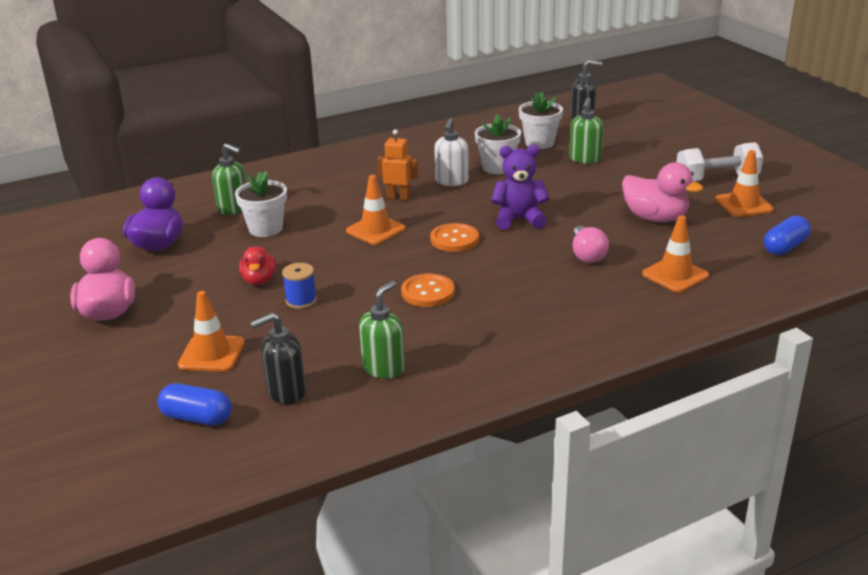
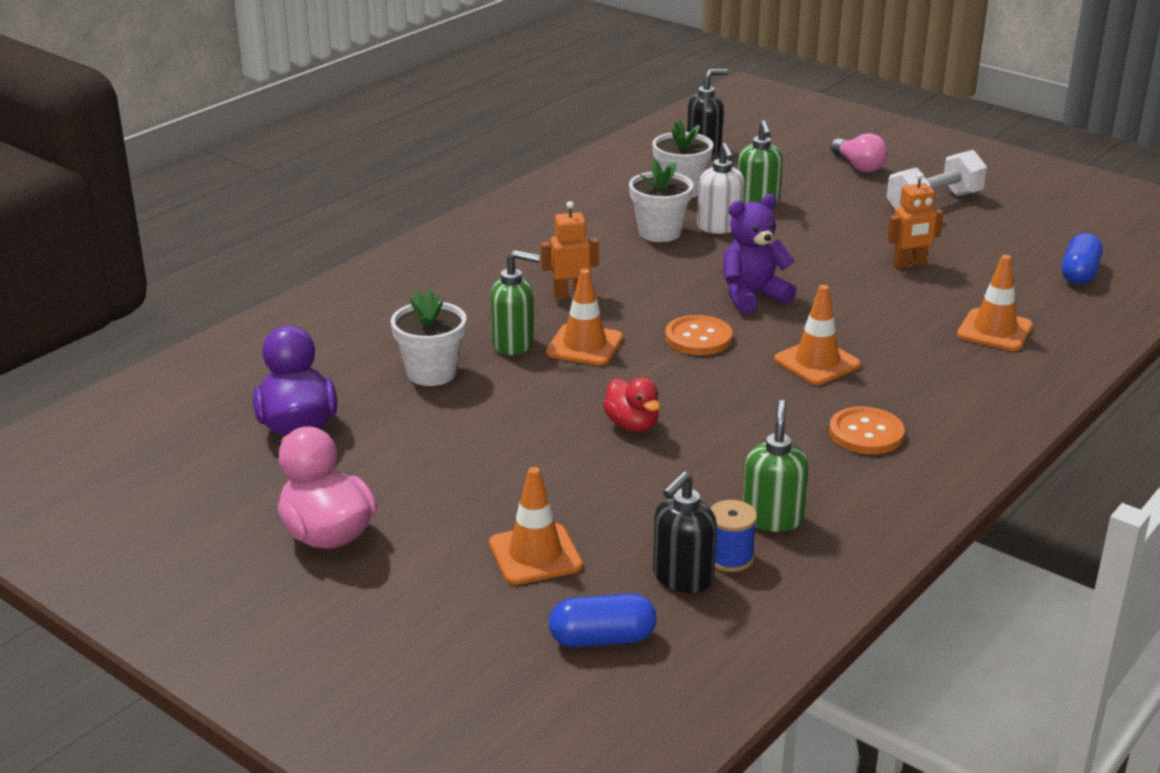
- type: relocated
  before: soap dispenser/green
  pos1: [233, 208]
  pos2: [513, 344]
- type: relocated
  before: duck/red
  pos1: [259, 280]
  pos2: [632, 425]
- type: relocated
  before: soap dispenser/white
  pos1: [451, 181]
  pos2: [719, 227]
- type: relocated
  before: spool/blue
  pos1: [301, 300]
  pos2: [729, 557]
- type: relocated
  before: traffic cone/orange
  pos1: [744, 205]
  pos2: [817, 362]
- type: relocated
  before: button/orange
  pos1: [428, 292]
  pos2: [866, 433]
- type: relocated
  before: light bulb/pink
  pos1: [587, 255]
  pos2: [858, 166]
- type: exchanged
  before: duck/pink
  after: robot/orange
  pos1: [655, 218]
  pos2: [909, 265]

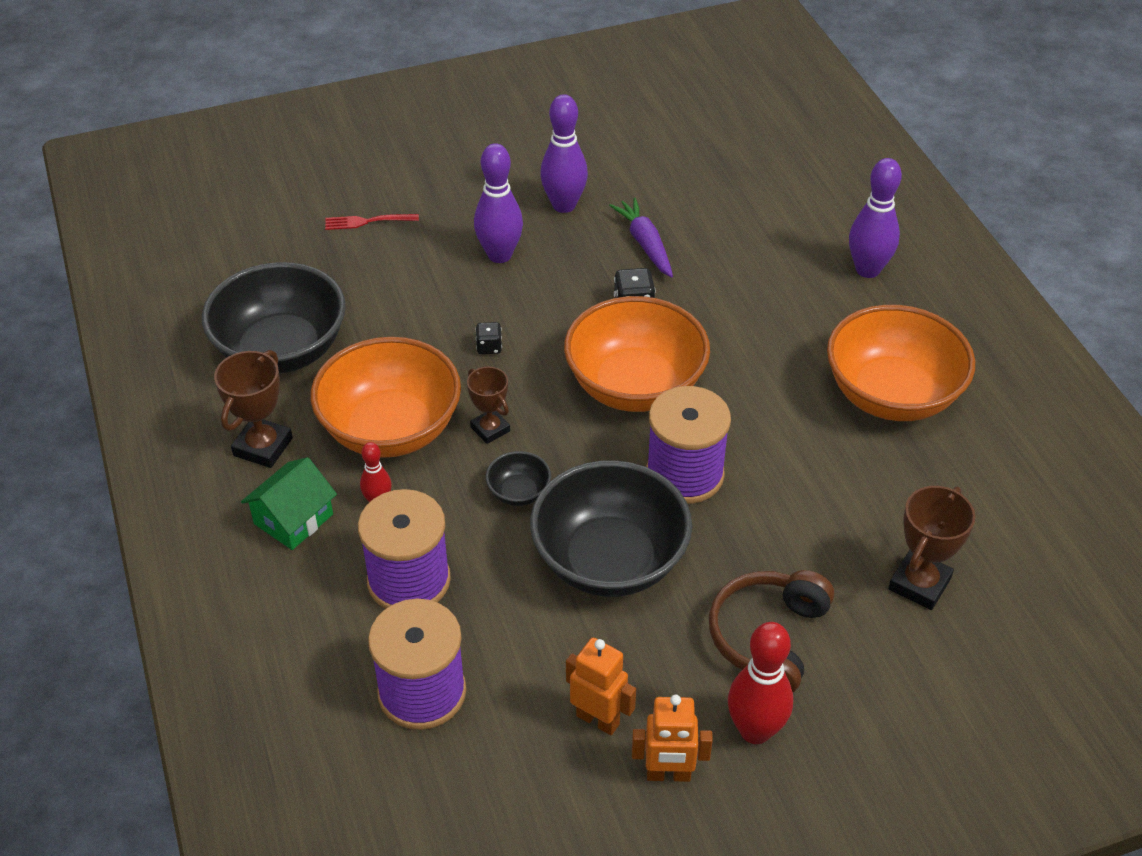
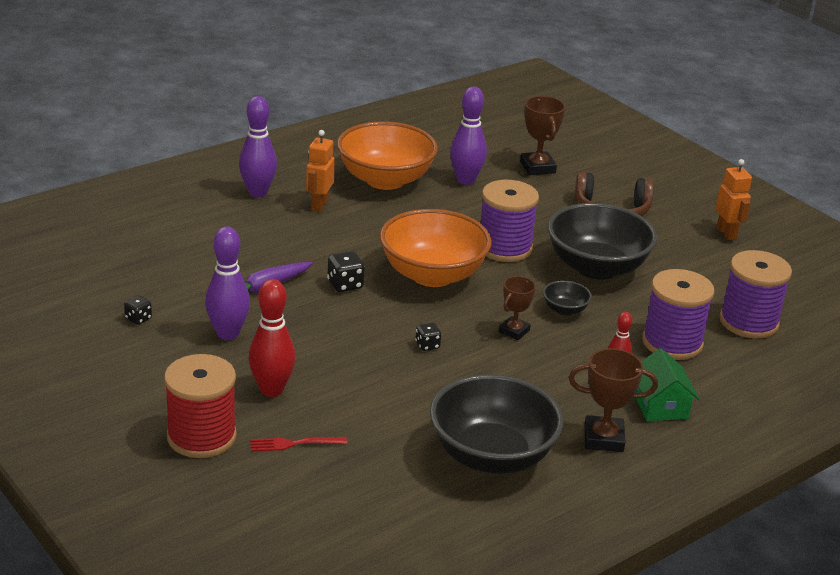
- type: appeared
  after: dice/black
  pos2: [138, 319]
- type: appeared
  after: spool/red
  pos2: [201, 436]
- type: relocated
  before: bowling pin/red
  pos1: [755, 730]
  pos2: [271, 390]
- type: spun
  before: fork/red
  pos1: [367, 221]
  pos2: [294, 444]
  turn: 105
- type: relocated
  before: robot/orange
  pos1: [598, 719]
  pos2: [319, 205]
- type: relocated
  before: bowling pin/purple
  pos1: [499, 255]
  pos2: [466, 180]
- type: spun
  before: trophy/brown
  pos1: [919, 584]
  pos2: [537, 167]
  turn: 60
- type: spun
  before: house/green
  pos1: [293, 519]
  pos2: [660, 405]
  turn: 60
- type: missing
  before: bowl/orange
  pos1: [391, 429]

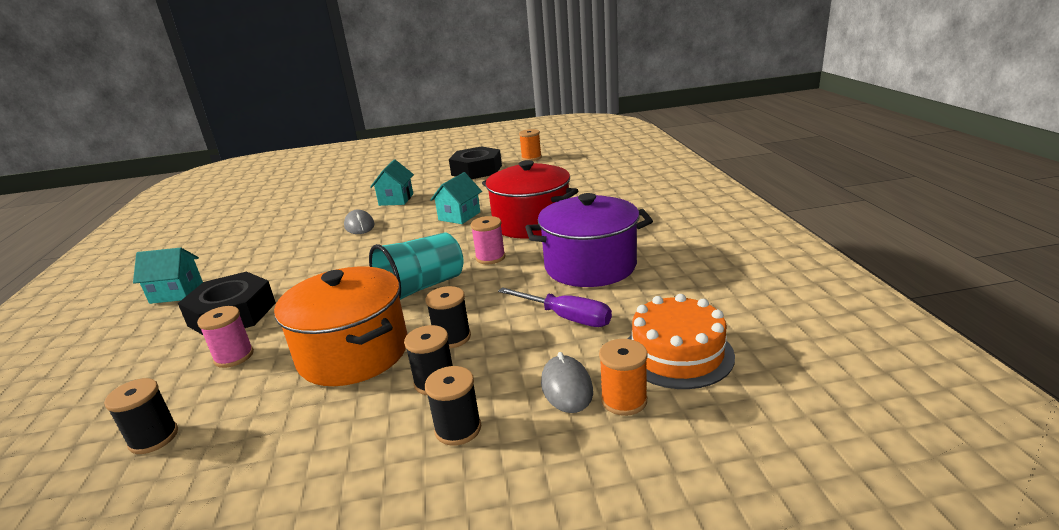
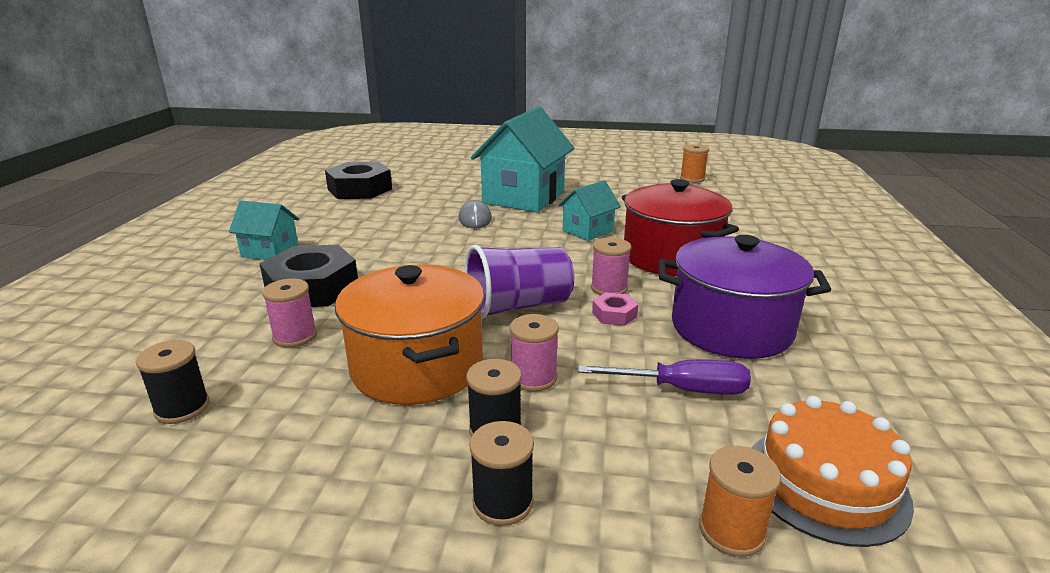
- type: relocated
  before: nut/black
  pos1: [476, 170]
  pos2: [360, 189]
- type: colour
  before: cup/turquoise
  after: cup/purple
  pos1: [421, 288]
  pos2: [518, 306]
- type: size
  before: house/turquoise
  pos1: [396, 199]
  pos2: [523, 197]
  scale: 1.97
- type: colour
  before: spool/black
  after: spool/pink
  pos1: [452, 337]
  pos2: [533, 378]
- type: spun
  before: screwdriver/purple
  pos1: [566, 318]
  pos2: [682, 389]
  turn: -45
- type: appeared
  after: nut/pink
  pos2: [614, 315]
- type: missing
  before: mouse/grey
  pos1: [566, 387]

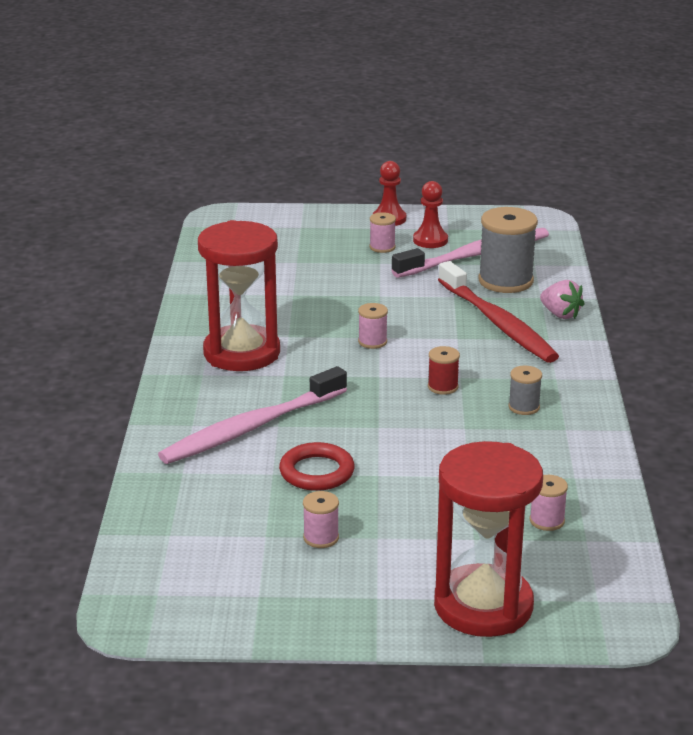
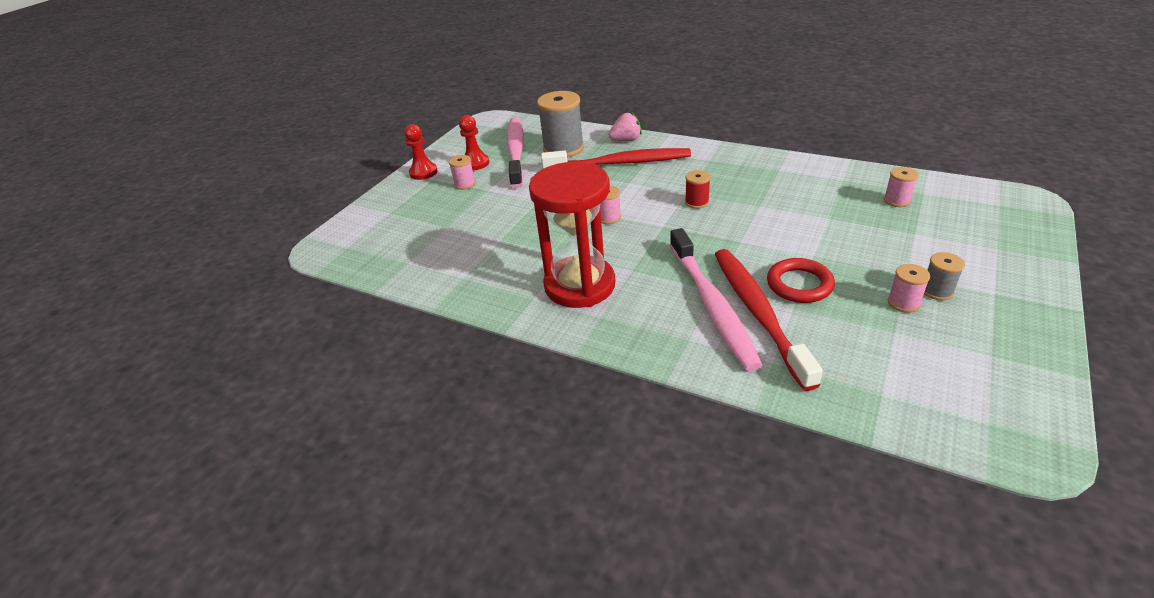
- type: appeared
  after: toothbrush/red
  pos2: [758, 313]
- type: relocated
  before: spool/grey
  pos1: [524, 407]
  pos2: [937, 291]
- type: missing
  before: hourglass/red
  pos1: [483, 606]

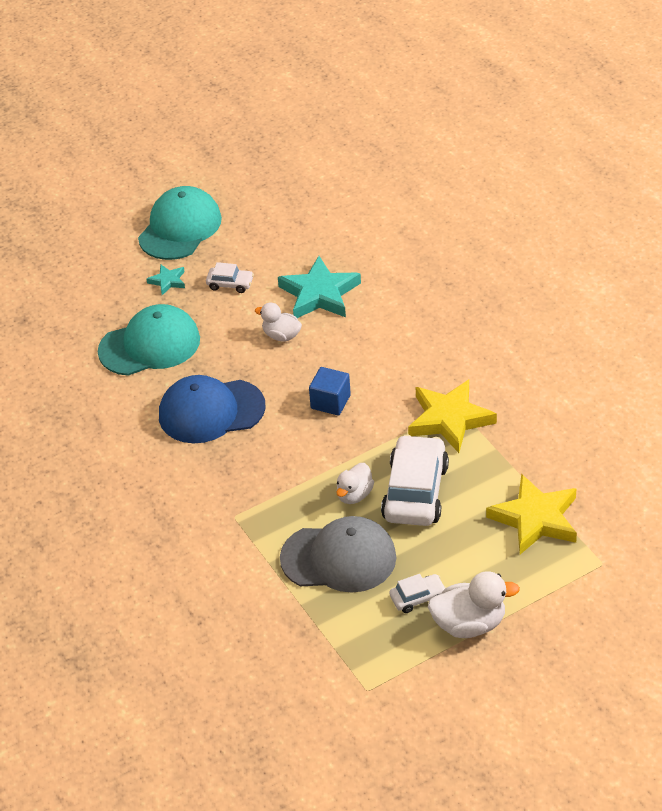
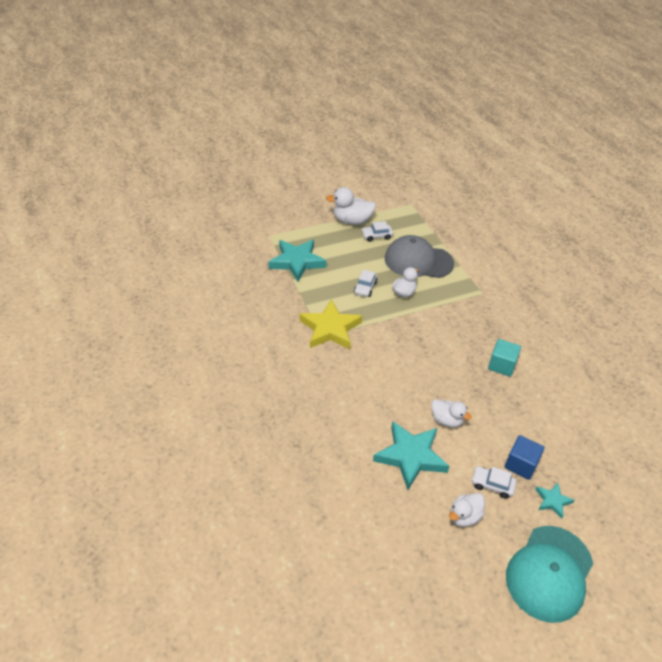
- type: colour
  before: star/yellow
  after: star/turquoise
  pos1: [535, 519]
  pos2: [297, 262]
- type: size
  before: car/white
  pos1: [415, 492]
  pos2: [365, 288]
  scale: 0.48
- type: appeared
  after: duck/white
  pos2: [464, 516]
- type: exchanged
  before: cap/blue
  after: cube/turquoise
  pos1: [211, 411]
  pos2: [502, 365]
- type: relocated
  before: cube/blue
  pos1: [330, 402]
  pos2: [521, 464]
- type: missing
  before: cap/turquoise
  pos1: [150, 345]

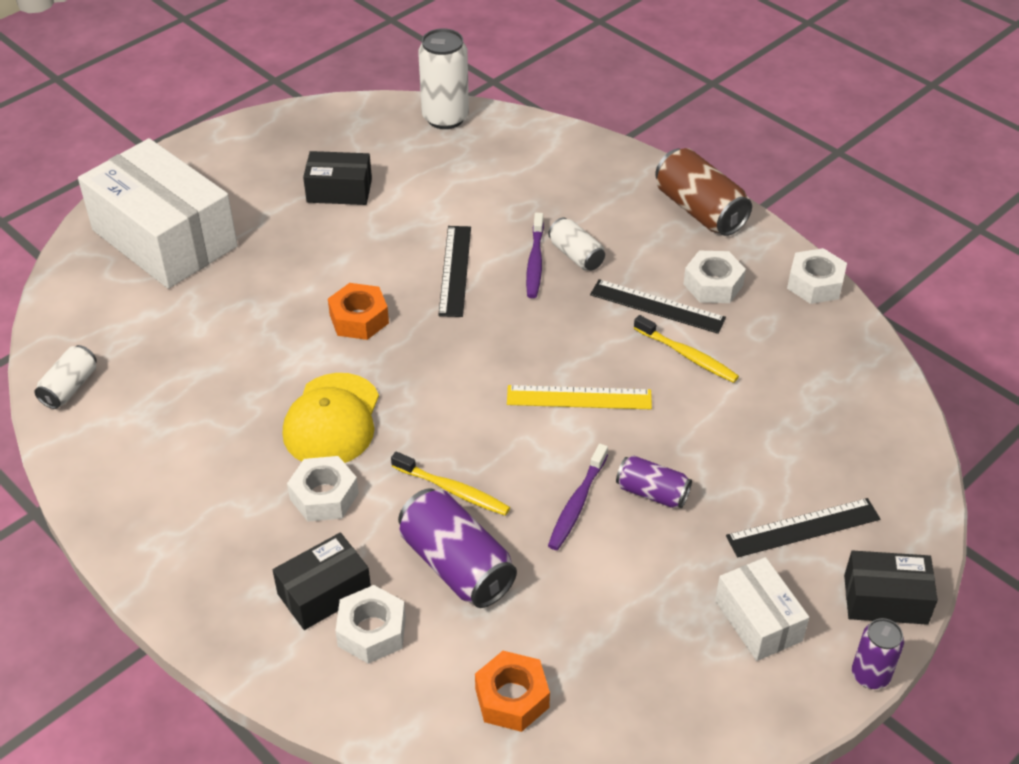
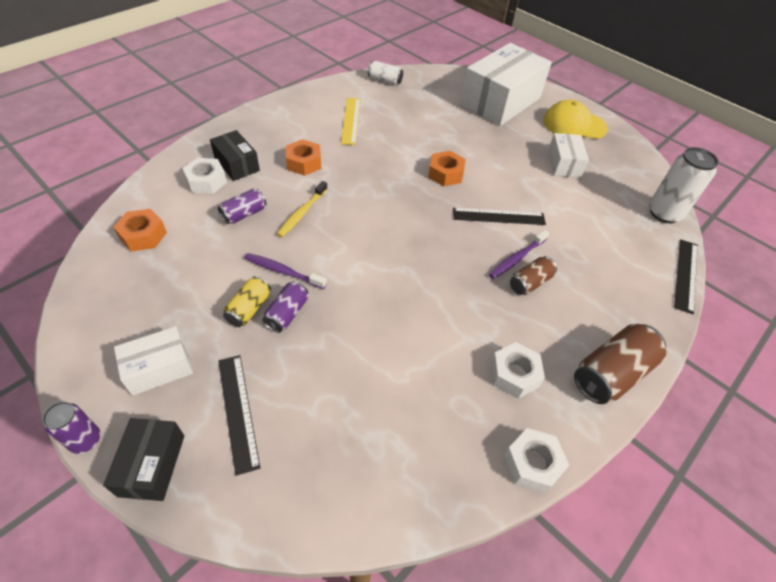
- type: size
  before: can/purple
  pos1: [456, 565]
  pos2: [244, 214]
  scale: 0.59
- type: appeared
  after: can/yellow
  pos2: [249, 309]
- type: colour
  before: nut/white
  after: nut/orange
  pos1: [324, 496]
  pos2: [304, 163]
- type: relocated
  before: ruler/yellow
  pos1: [579, 398]
  pos2: [351, 120]
- type: spun
  before: toothbrush/purple
  pos1: [535, 262]
  pos2: [516, 258]
  turn: -45
- type: colour
  before: can/white
  after: can/brown
  pos1: [576, 255]
  pos2: [530, 283]
- type: relocated
  before: cap/yellow
  pos1: [332, 420]
  pos2: [574, 124]
- type: colour
  before: box/black
  after: box/white
  pos1: [339, 190]
  pos2: [563, 164]
- type: relocated
  before: ruler/black
  pos1: [657, 306]
  pos2: [686, 275]
- type: missing
  before: toothbrush/yellow
  pos1: [687, 355]

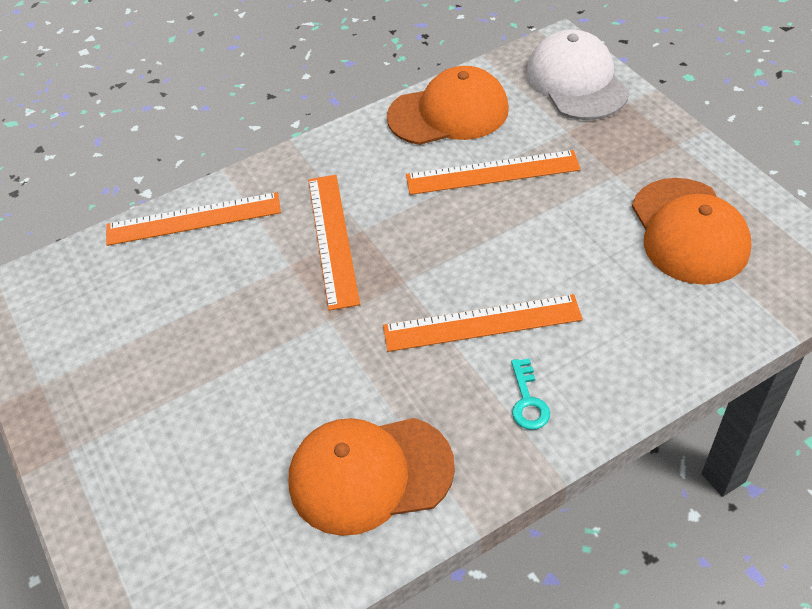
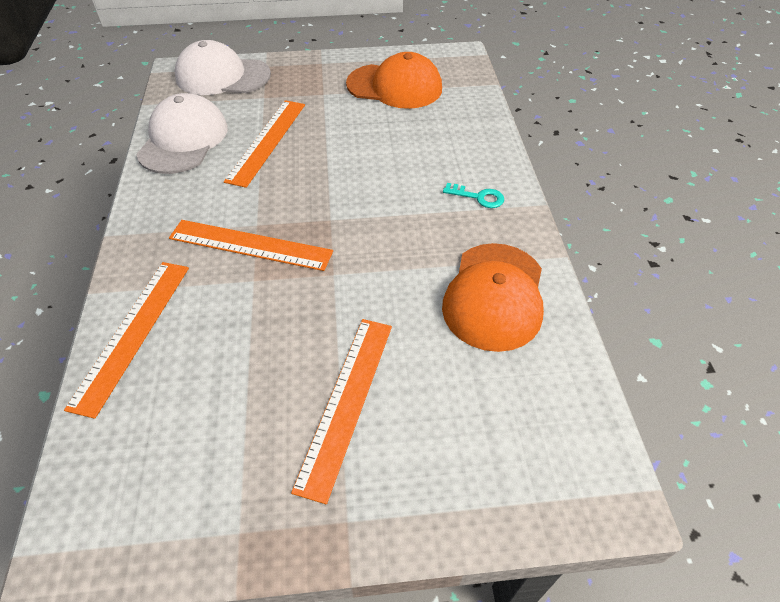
- type: colour
  before: cap/orange
  after: cap/white
  pos1: [449, 113]
  pos2: [183, 140]
- type: relocated
  before: ruler/orange
  pos1: [482, 323]
  pos2: [346, 402]

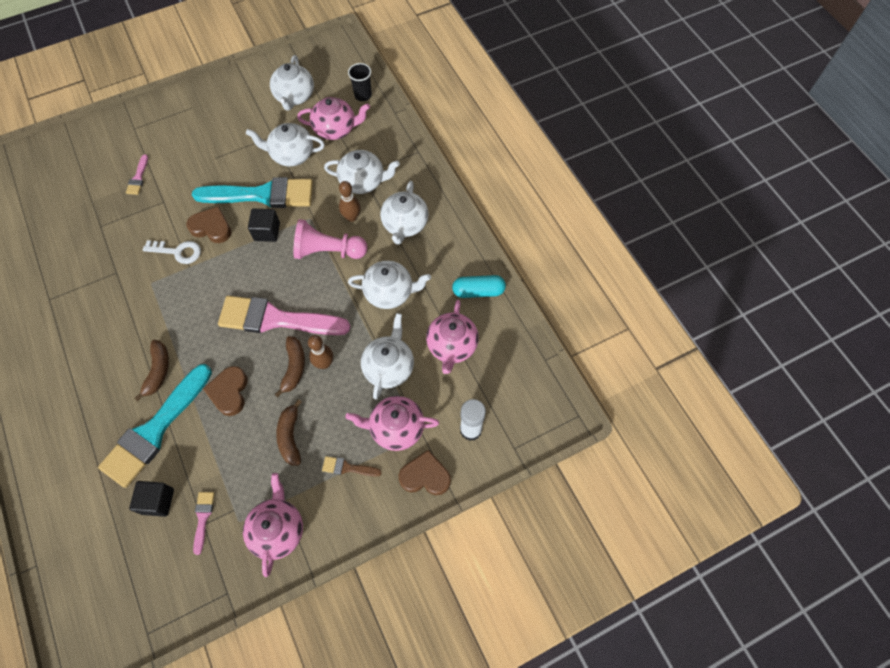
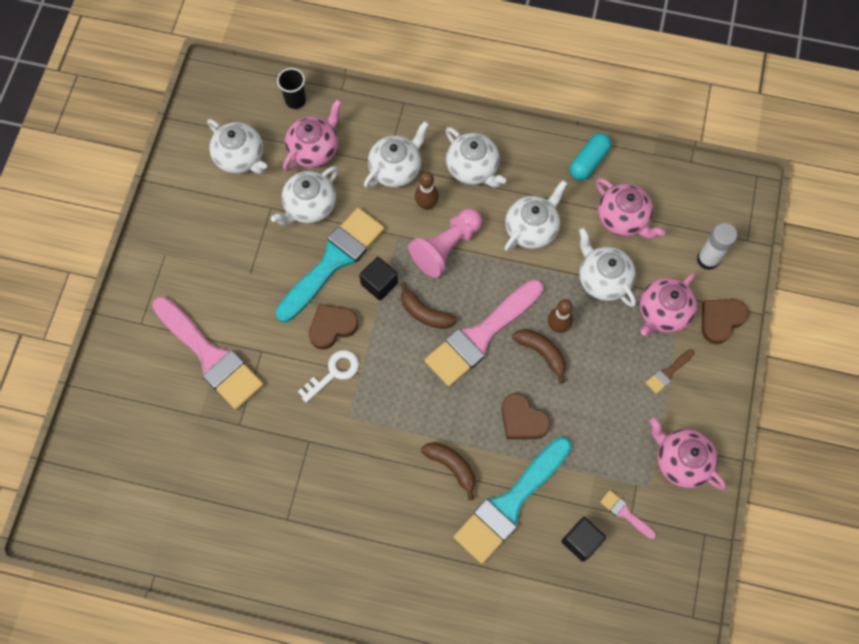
- type: size
  before: brush/pink
  pos1: [138, 178]
  pos2: [210, 356]
  scale: 2.42
- type: relocated
  before: banana/brown
  pos1: [290, 436]
  pos2: [425, 313]
- type: spun
  before: brush/turquoise
  pos1: [155, 430]
  pos2: [510, 503]
  turn: 60

